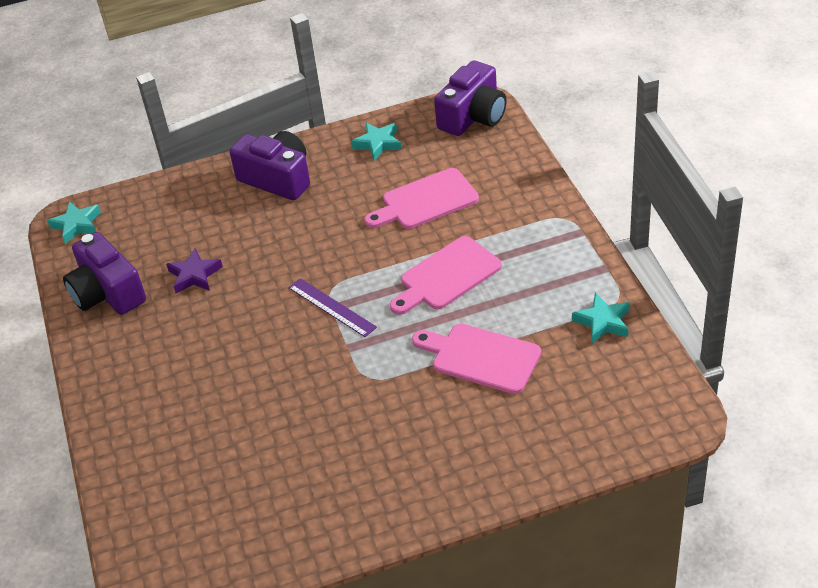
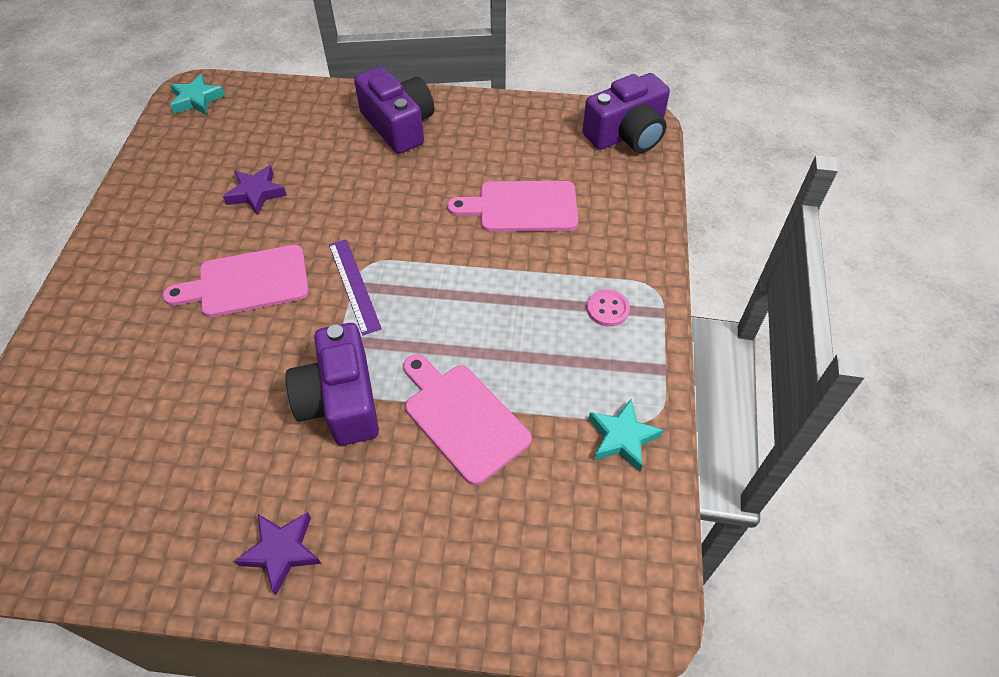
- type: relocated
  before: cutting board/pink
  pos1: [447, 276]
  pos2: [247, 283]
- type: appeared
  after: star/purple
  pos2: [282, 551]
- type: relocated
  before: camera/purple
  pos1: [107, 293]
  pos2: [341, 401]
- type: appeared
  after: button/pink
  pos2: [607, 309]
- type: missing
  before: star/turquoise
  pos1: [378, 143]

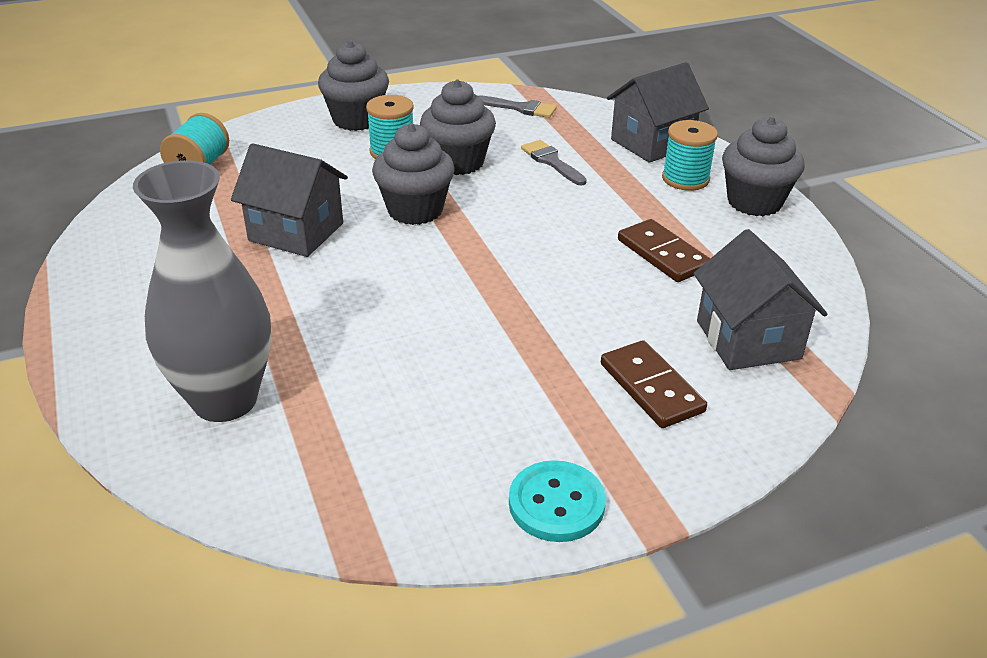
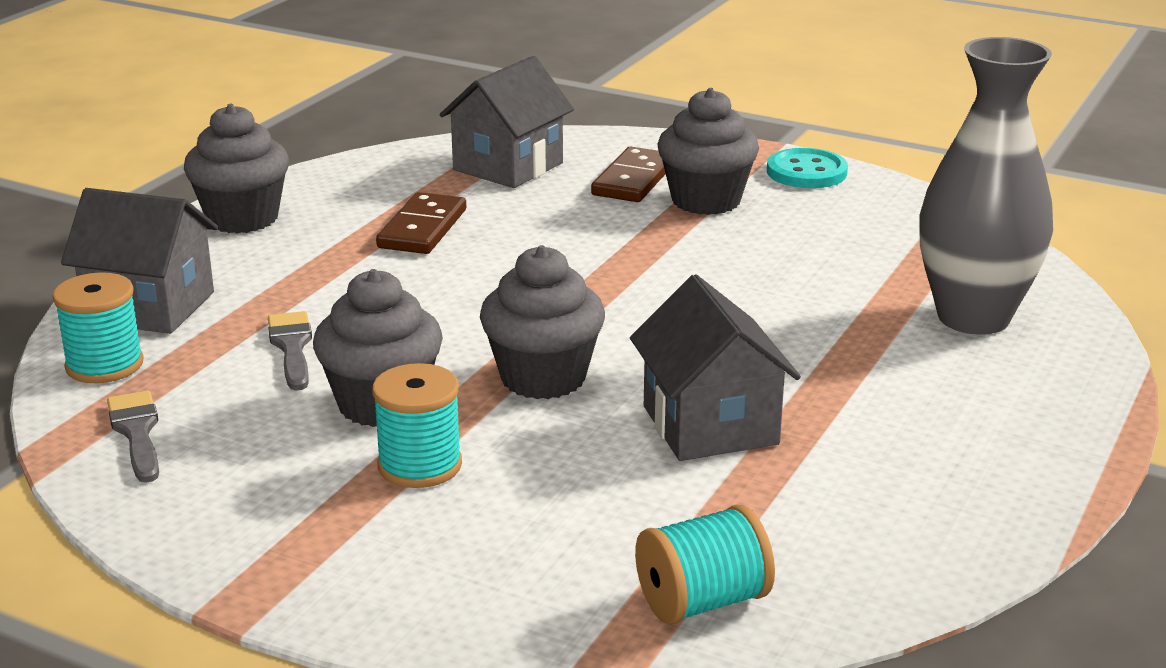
- type: relocated
  before: spool/turquoise
  pos1: [685, 179]
  pos2: [104, 365]
- type: spun
  before: brush/grey
  pos1: [551, 161]
  pos2: [292, 347]
  turn: 150
- type: relocated
  before: cupcake/grey
  pos1: [356, 120]
  pos2: [706, 200]

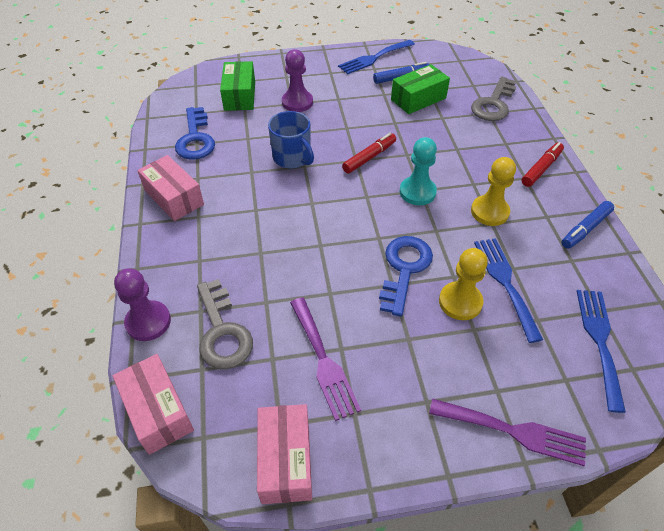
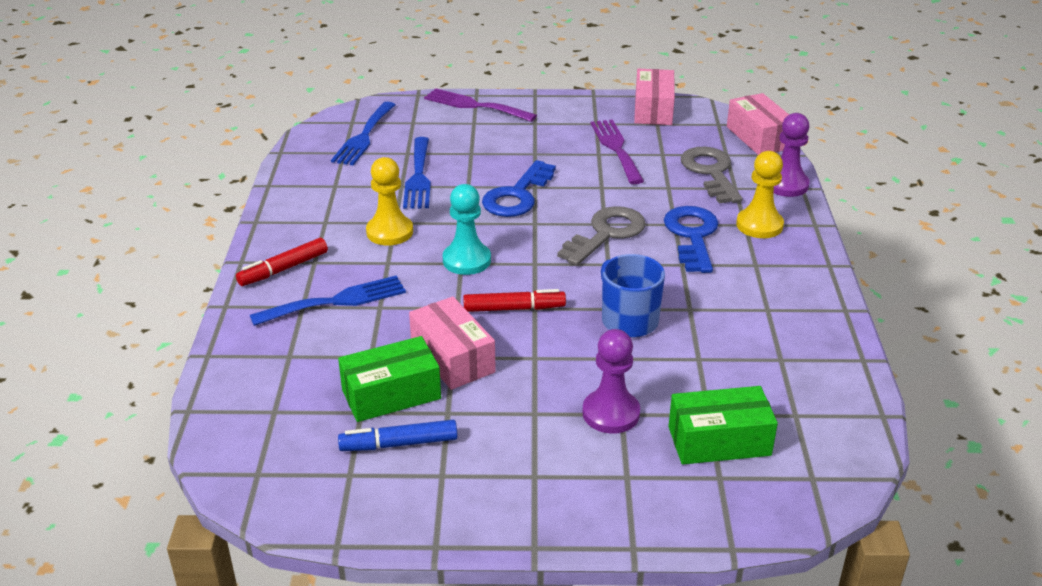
- type: relocated
  before: fork/blue
  pos1: [374, 58]
  pos2: [336, 301]
- type: relocated
  before: box/pink
  pos1: [174, 197]
  pos2: [452, 358]
- type: spun
  before: marker/red
  pos1: [369, 157]
  pos2: [514, 308]
  turn: -150
- type: relocated
  before: key/grey
  pos1: [493, 104]
  pos2: [606, 233]
- type: relocated
  before: key/blue
  pos1: [195, 139]
  pos2: [692, 235]
- type: spun
  before: box/green
  pos1: [240, 96]
  pos2: [719, 441]
  turn: 75
- type: relocated
  before: pawn/yellow
  pos1: [460, 302]
  pos2: [759, 225]
- type: missing
  before: marker/blue
  pos1: [585, 229]

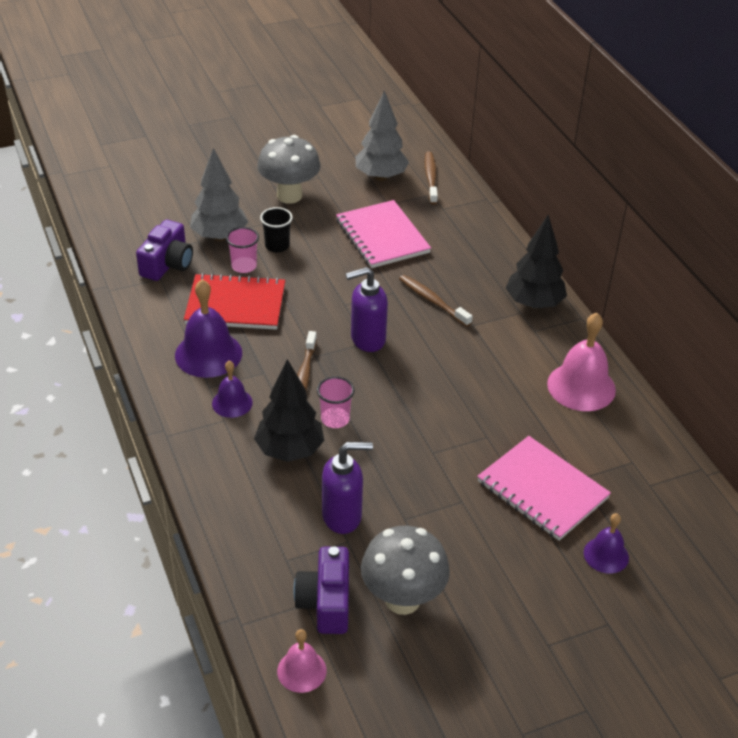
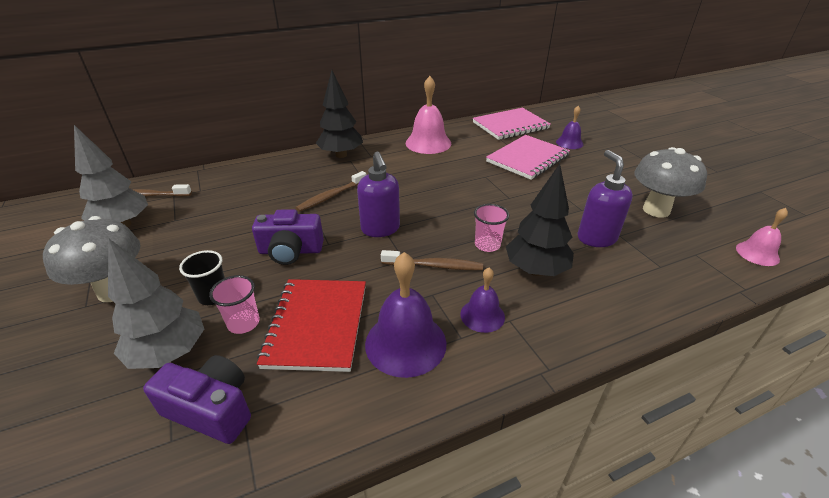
- type: relocated
  before: camera/purple
  pos1: [325, 602]
  pos2: [290, 251]
- type: relocated
  before: notebook/pink
  pos1: [382, 236]
  pos2: [510, 125]

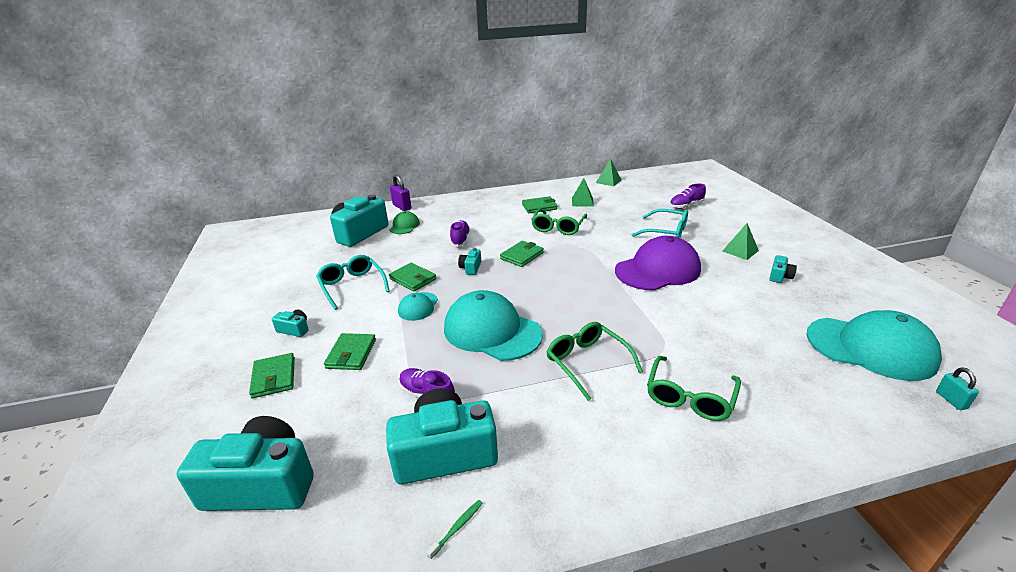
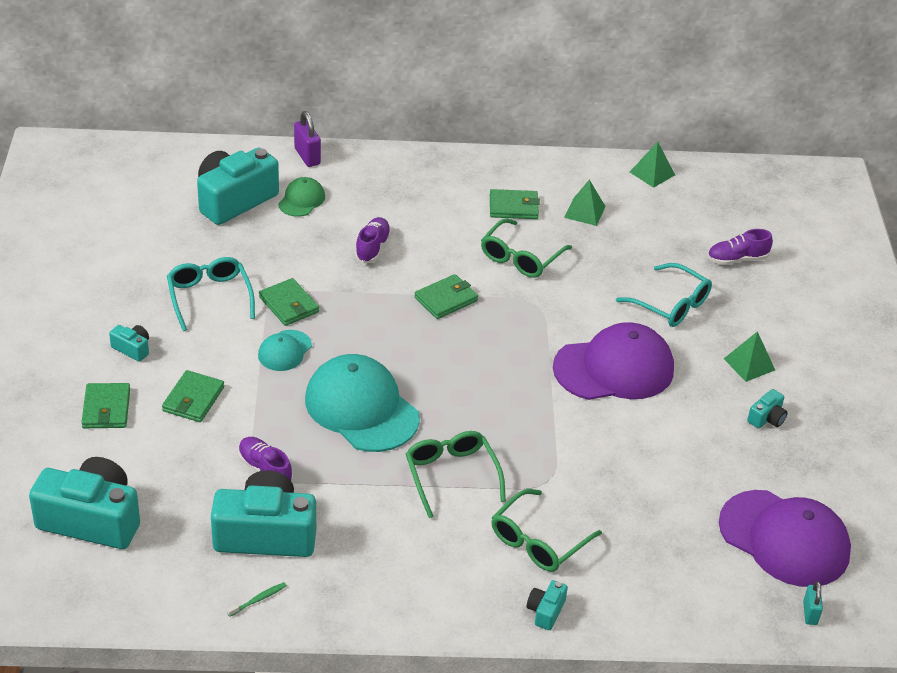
- type: relocated
  before: camera/turquoise
  pos1: [471, 268]
  pos2: [545, 611]
- type: colour
  before: cap/turquoise
  after: cap/purple
  pos1: [870, 348]
  pos2: [784, 539]

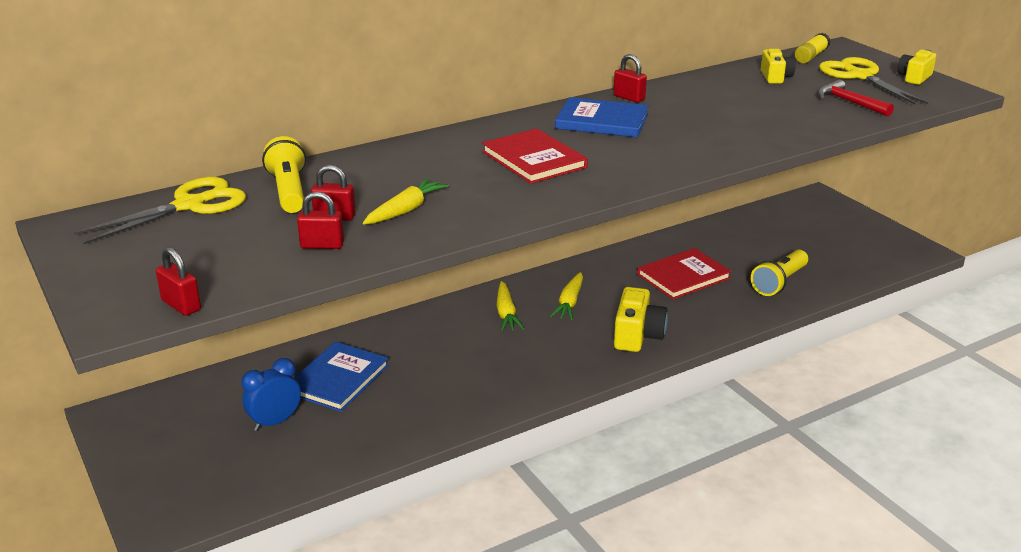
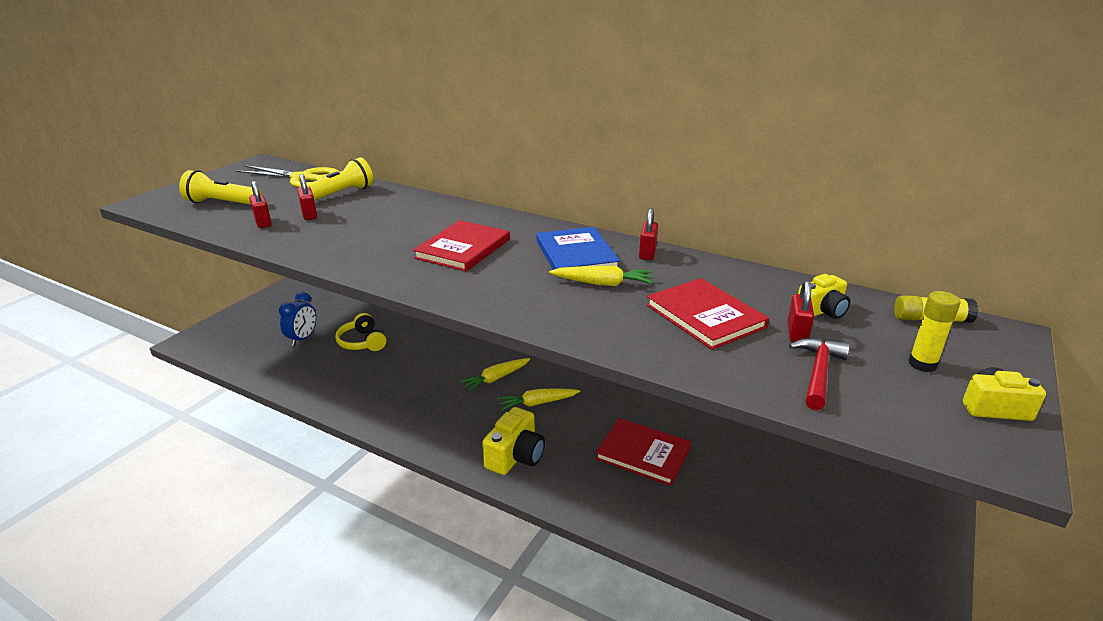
- type: relocated
  before: flashlight/yellow
  pos1: [779, 282]
  pos2: [222, 203]
- type: spun
  before: clock/blue
  pos1: [275, 422]
  pos2: [302, 339]
  turn: 90
- type: exchanged
  before: book/blue
  after: headphones/yellow
  pos1: [338, 379]
  pos2: [362, 342]
- type: spun
  before: camera/yellow
  pos1: [637, 336]
  pos2: [515, 456]
  turn: -45
- type: relocated
  before: carrot/yellow
  pos1: [406, 210]
  pos2: [603, 283]
- type: appeared
  after: book/red
  pos2: [705, 316]
- type: relocated
  before: padlock/red
  pos1: [181, 305]
  pos2: [797, 333]
- type: exchanged
  before: scissors/yellow
  after: glue stick/yellow
  pos1: [860, 76]
  pos2: [922, 364]

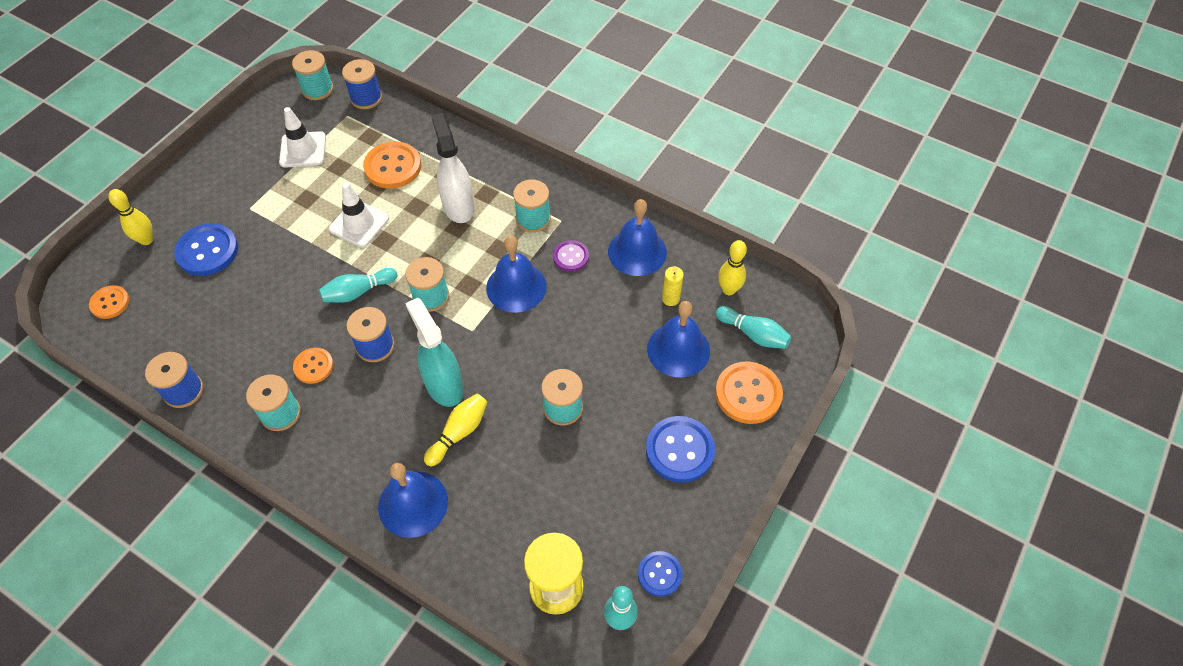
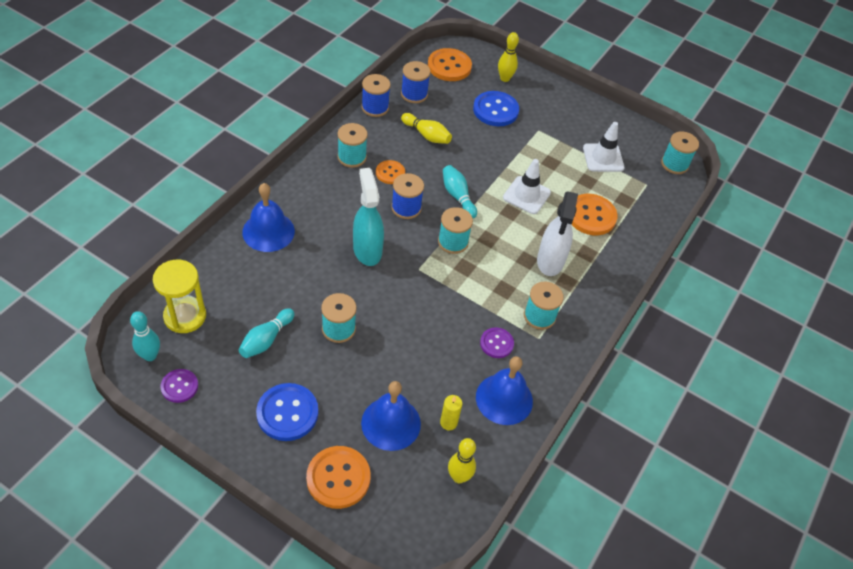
- type: colour
  before: button/blue
  after: button/purple
  pos1: [660, 574]
  pos2: [179, 386]
- type: relocated
  before: bowling pin/turquoise
  pos1: [753, 334]
  pos2: [266, 339]
- type: spun
  before: spray bottle/turquoise
  pos1: [444, 385]
  pos2: [367, 250]
  turn: -75
- type: relocated
  before: spool/blue
  pos1: [366, 98]
  pos2: [414, 94]
- type: relocated
  before: bowling pin/yellow
  pos1: [459, 433]
  pos2: [427, 135]
- type: size
  before: button/orange
  pos1: [110, 303]
  pos2: [449, 66]
  scale: 1.67
- type: spun
  before: spray bottle/white
  pos1: [458, 206]
  pos2: [550, 261]
  turn: 120
- type: missing
  before: bell/blue
  pos1: [516, 287]

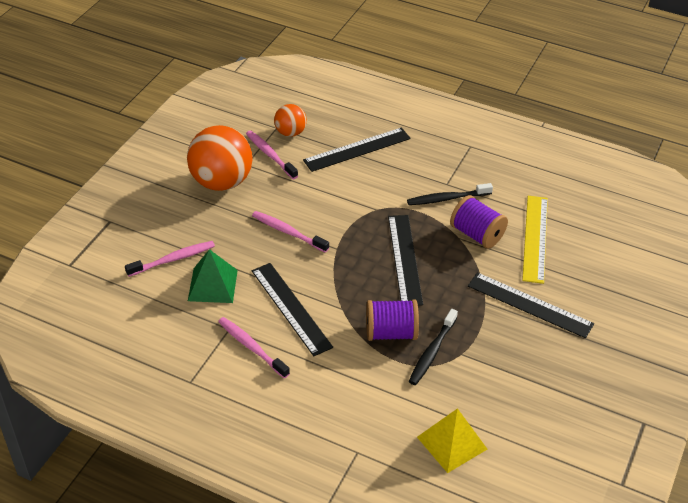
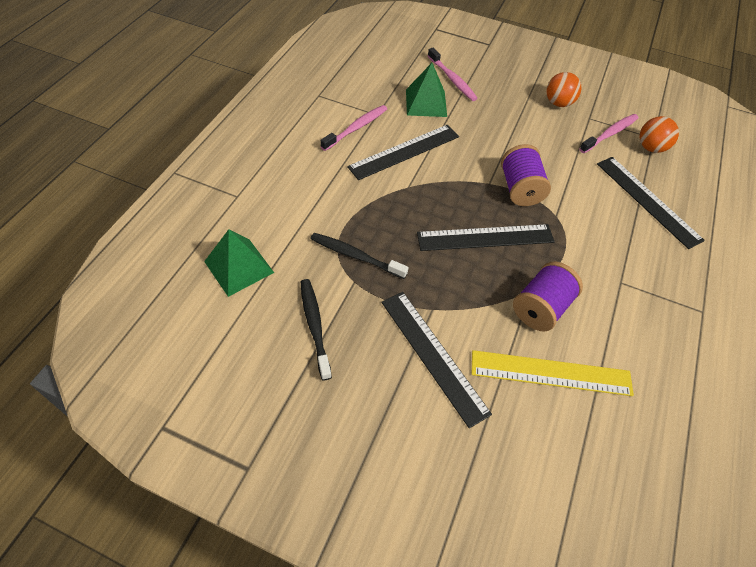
- type: colour
  before: pyramid/yellow
  after: pyramid/green
  pos1: [452, 443]
  pos2: [238, 267]
- type: relocated
  before: toothbrush/black
  pos1: [447, 199]
  pos2: [314, 326]
- type: spun
  before: ruler/black
  pos1: [529, 305]
  pos2: [433, 355]
  turn: -60
- type: relocated
  before: spool/purple
  pos1: [391, 333]
  pos2: [520, 189]
- type: size
  before: ball/orange
  pos1: [221, 182]
  pos2: [558, 103]
  scale: 0.53
- type: missing
  before: toothbrush/pink
  pos1: [288, 232]

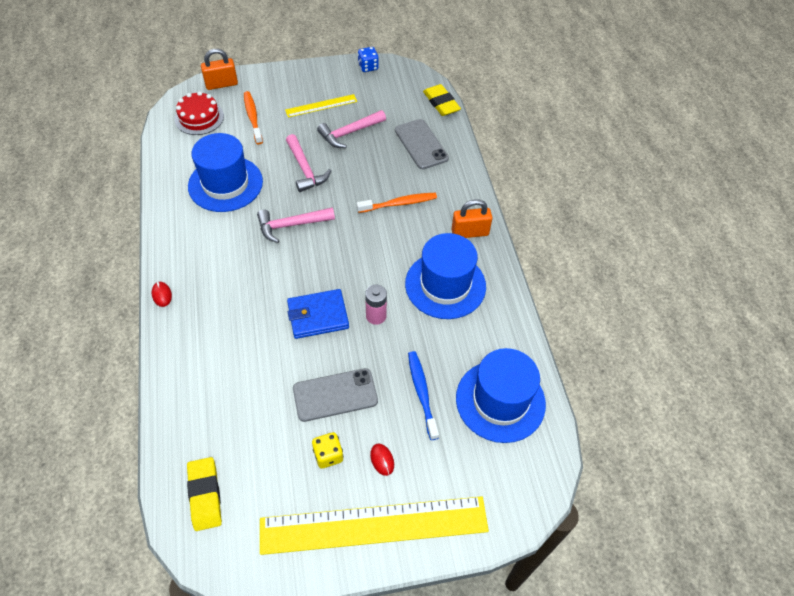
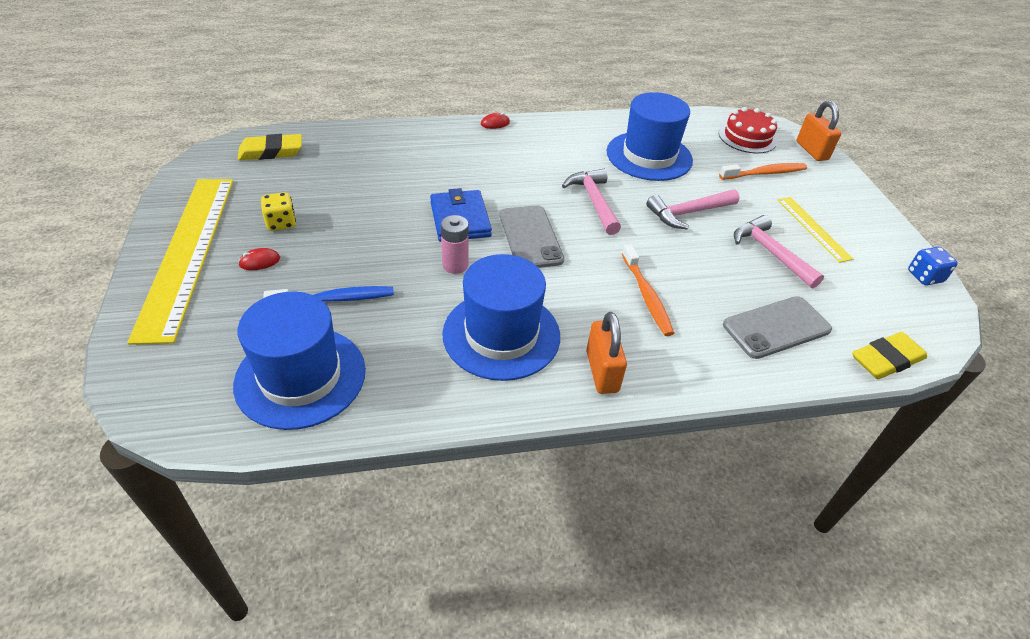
- type: relocated
  before: phone/grey
  pos1: [335, 395]
  pos2: [530, 237]

